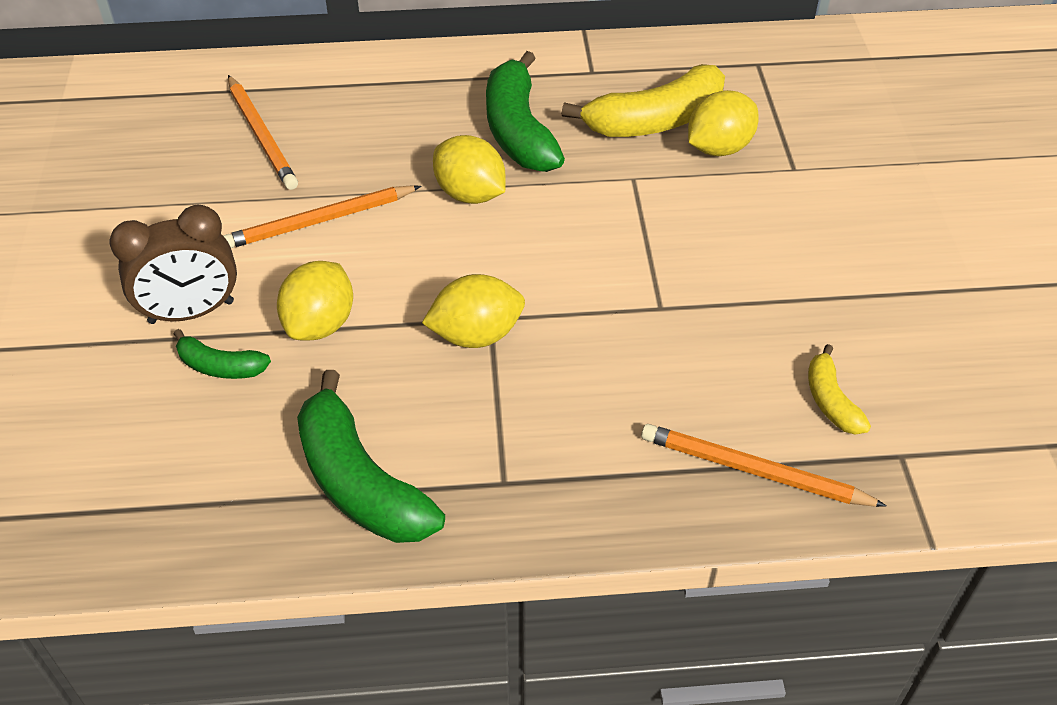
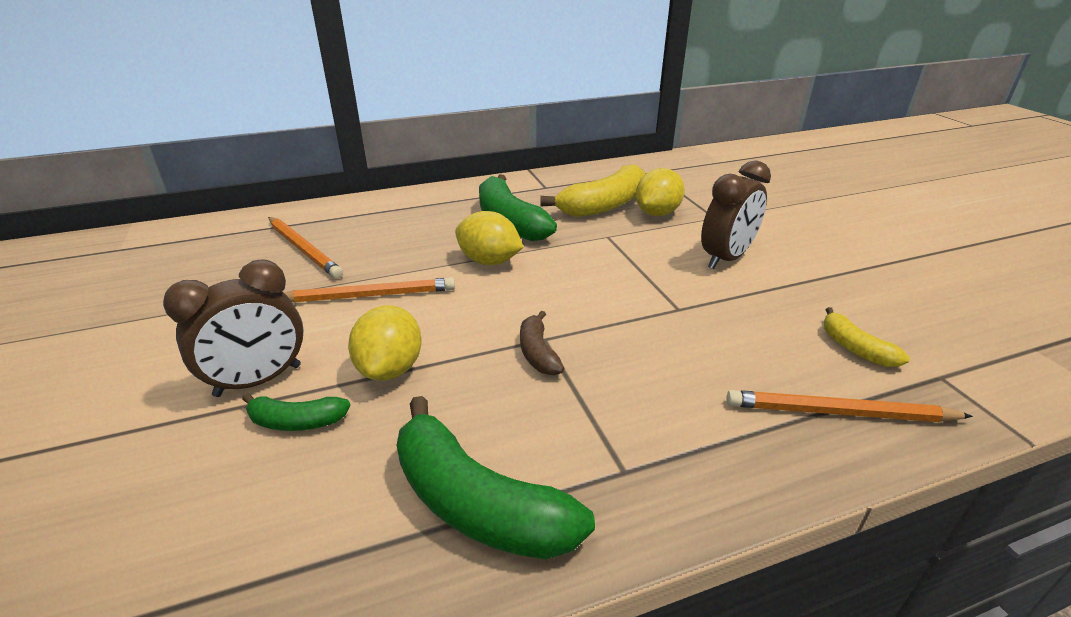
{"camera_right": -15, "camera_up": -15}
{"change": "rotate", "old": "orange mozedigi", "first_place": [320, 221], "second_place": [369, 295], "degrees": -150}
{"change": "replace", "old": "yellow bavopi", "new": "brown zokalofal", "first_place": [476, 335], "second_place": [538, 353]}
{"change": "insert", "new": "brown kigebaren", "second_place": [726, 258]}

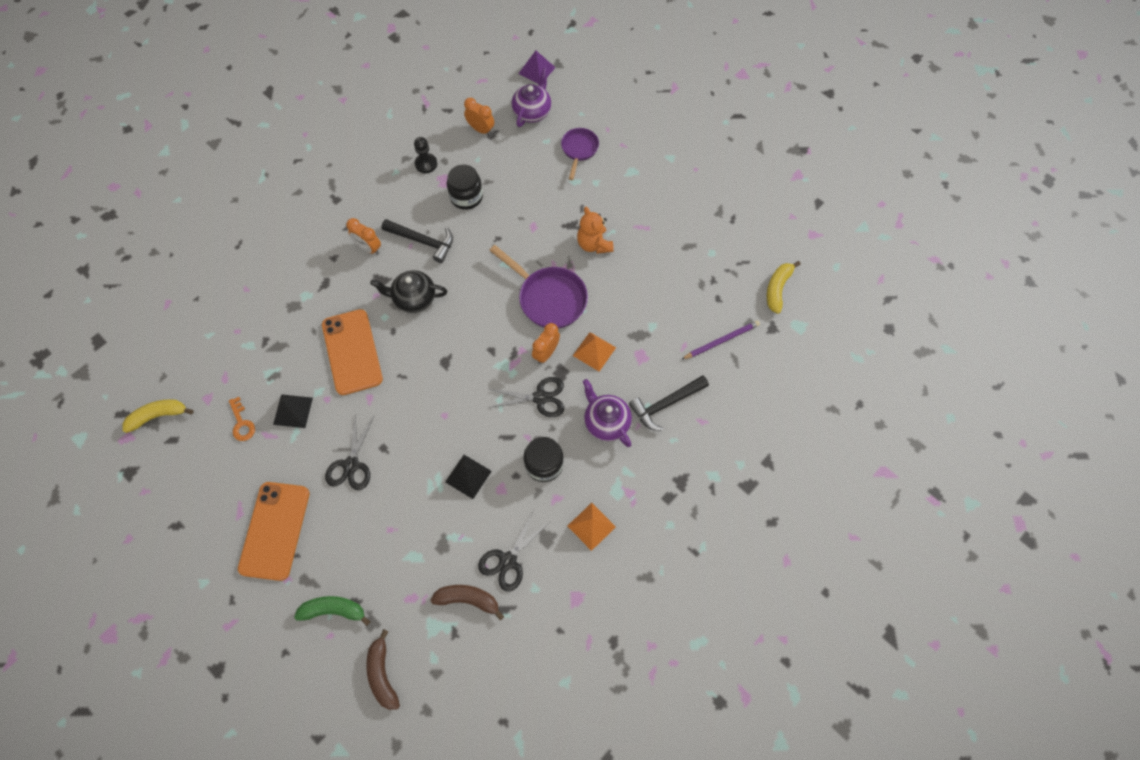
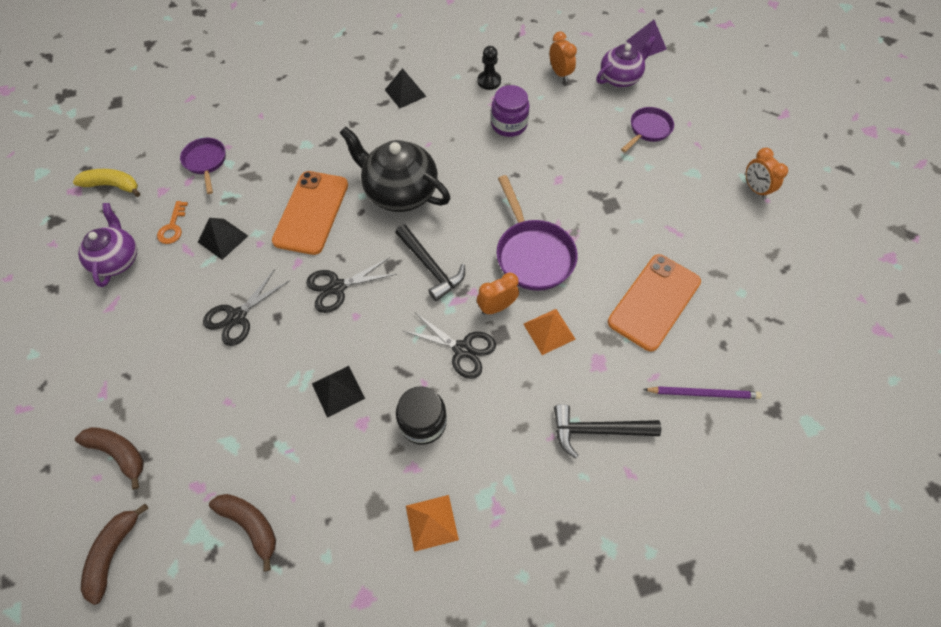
{"camera_right": 30, "camera_up": -5}
{"change": "recolor", "old": "green zokalofal", "new": "brown zokalofal", "first_place": [334, 610], "second_place": [119, 453]}
{"change": "move", "old": "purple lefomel", "first_place": [606, 422], "second_place": [118, 260]}
{"change": "insert", "new": "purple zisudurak", "second_place": [206, 162]}
{"change": "move", "old": "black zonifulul", "first_place": [508, 560], "second_place": [337, 287]}
{"change": "resize", "old": "black lefomel", "first_place": [414, 298], "second_place": [400, 192], "factor": 1.52}
{"change": "insert", "new": "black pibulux", "second_place": [405, 93]}
{"change": "move", "old": "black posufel", "first_place": [423, 241], "second_place": [430, 267]}
{"change": "recolor", "old": "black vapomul", "new": "purple vapomul", "first_place": [466, 196], "second_place": [509, 124]}
{"change": "move", "old": "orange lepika", "first_place": [275, 530], "second_place": [654, 302]}
{"change": "move", "old": "orange kigebaren", "first_place": [368, 248], "second_place": [755, 189]}
{"change": "delete", "old": "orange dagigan", "first_place": [594, 244]}
{"change": "delete", "old": "yellow zokalofal", "first_place": [777, 289]}

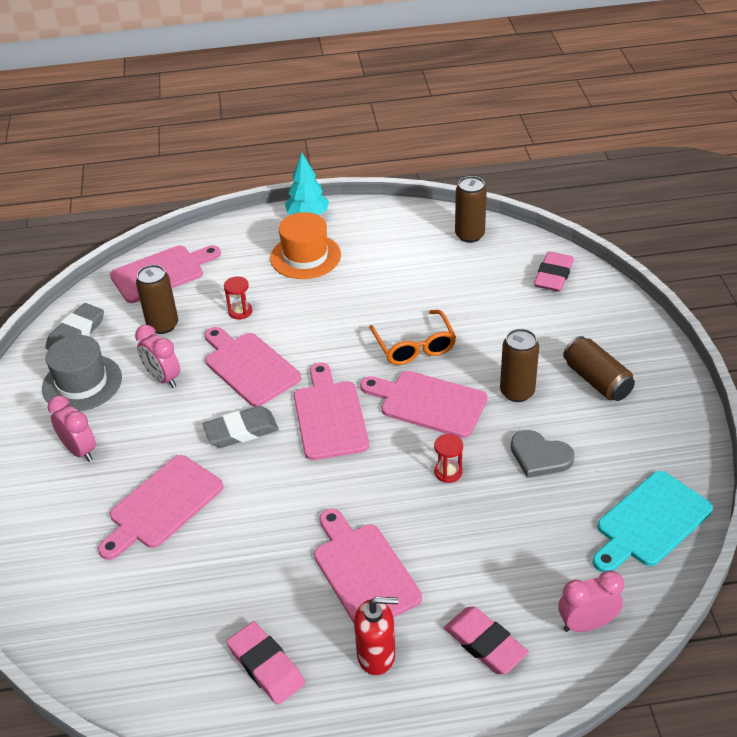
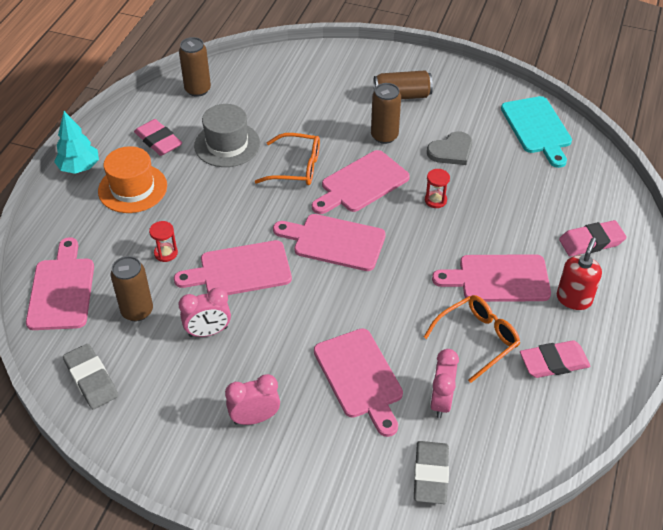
{"camera_right": -65, "camera_up": 5}
{"change": "move", "old": "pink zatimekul", "first_place": [553, 275], "second_place": [158, 141]}
{"change": "move", "old": "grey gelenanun", "first_place": [82, 383], "second_place": [227, 144]}
{"change": "move", "old": "grey zatimekul", "first_place": [241, 431], "second_place": [431, 475]}
{"change": "insert", "new": "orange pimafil", "second_place": [477, 339]}
{"change": "move", "old": "pink kigebaren", "first_place": [586, 624], "second_place": [441, 401]}

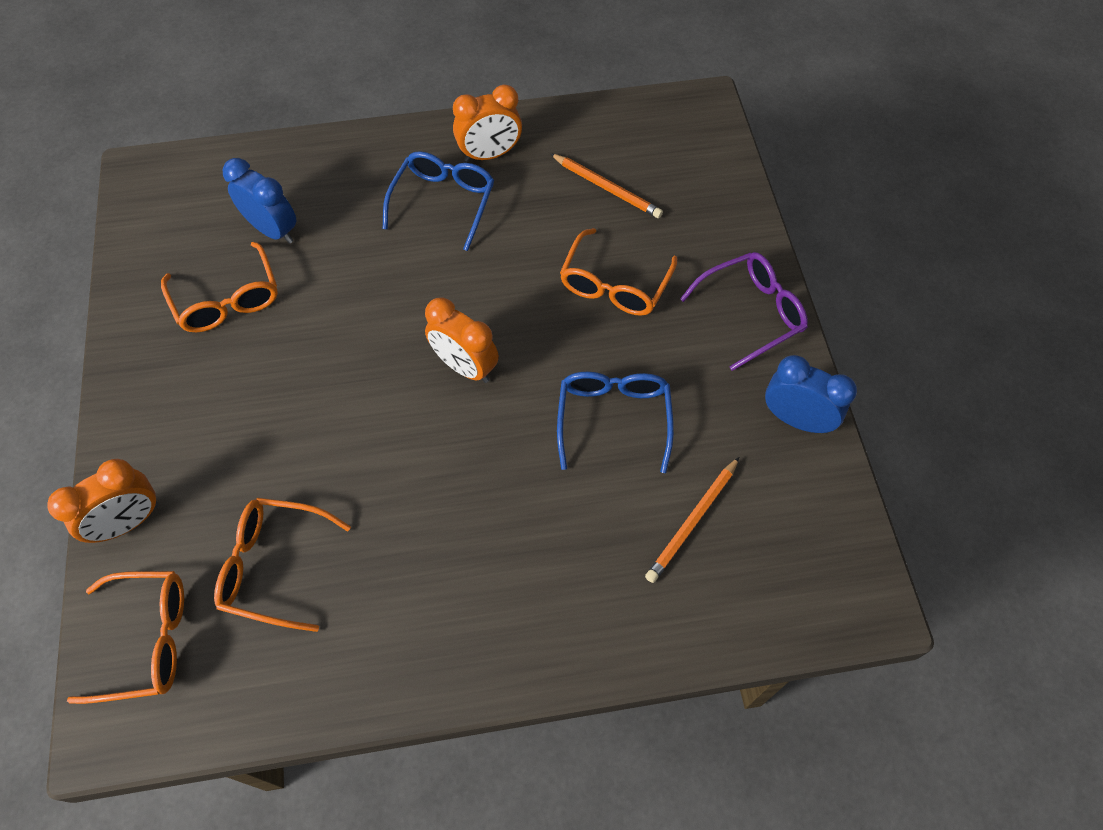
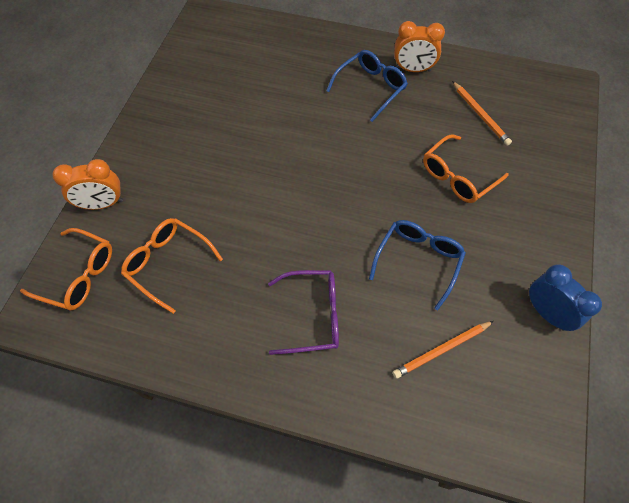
{"camera_right": 25, "camera_up": 0}
{"change": "move", "old": "purple pimafil", "first_place": [751, 313], "second_place": [313, 315]}
{"change": "delete", "old": "orange pimafil", "first_place": [228, 300]}
{"change": "delete", "old": "blue kigebaren", "first_place": [273, 230]}
{"change": "delete", "old": "orange kigebaren", "first_place": [465, 367]}

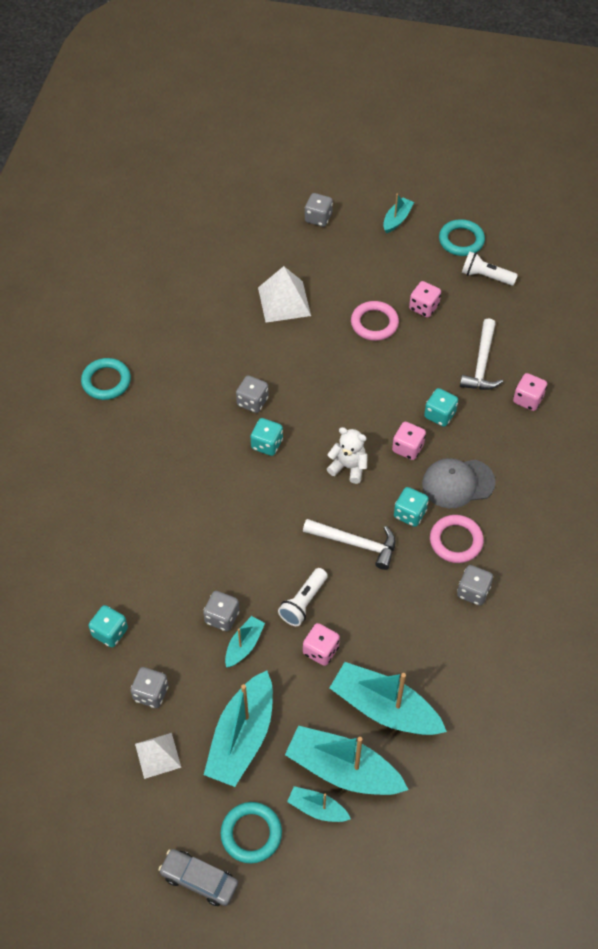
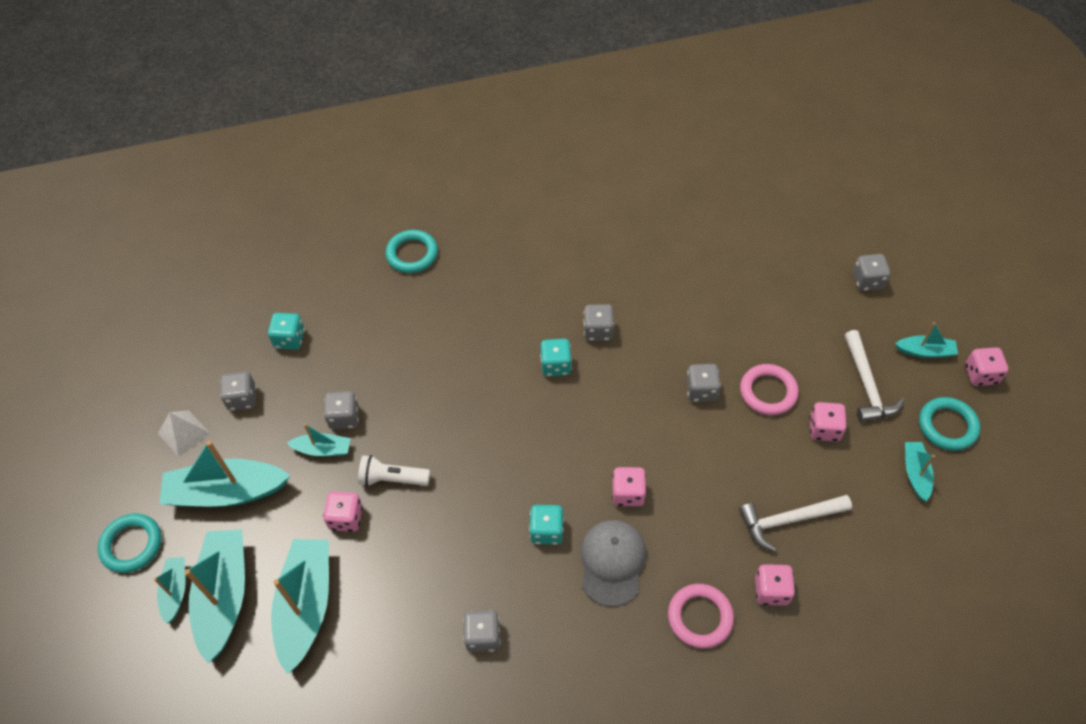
{"camera_right": 65, "camera_up": 0}
{"change": "move", "old": "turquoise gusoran", "first_place": [106, 381], "second_place": [412, 254]}
{"change": "rotate", "old": "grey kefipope", "first_place": [458, 483], "second_place": [612, 562], "degrees": 45}
{"change": "move", "old": "pink gusoran", "first_place": [456, 541], "second_place": [700, 617]}
{"change": "insert", "new": "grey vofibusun", "second_place": [701, 390]}
{"change": "move", "old": "white posufel", "first_place": [355, 543], "second_place": [867, 385]}
{"change": "replace", "old": "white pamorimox", "new": "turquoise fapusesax", "first_place": [486, 276], "second_place": [915, 473]}
{"change": "insert", "new": "pink vofibusun", "second_place": [981, 374]}
{"change": "delete", "old": "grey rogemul", "first_place": [199, 880]}
{"change": "delete", "old": "white pibulux", "first_place": [284, 301]}
{"change": "delete", "old": "white dagigan", "first_place": [348, 467]}
{"change": "delete", "old": "turquoise vofibusun", "first_place": [439, 415]}

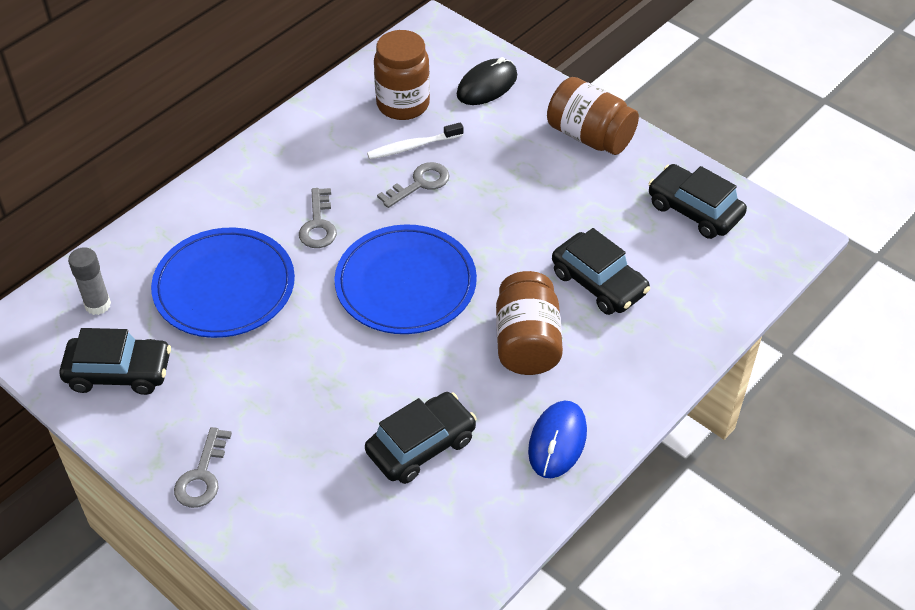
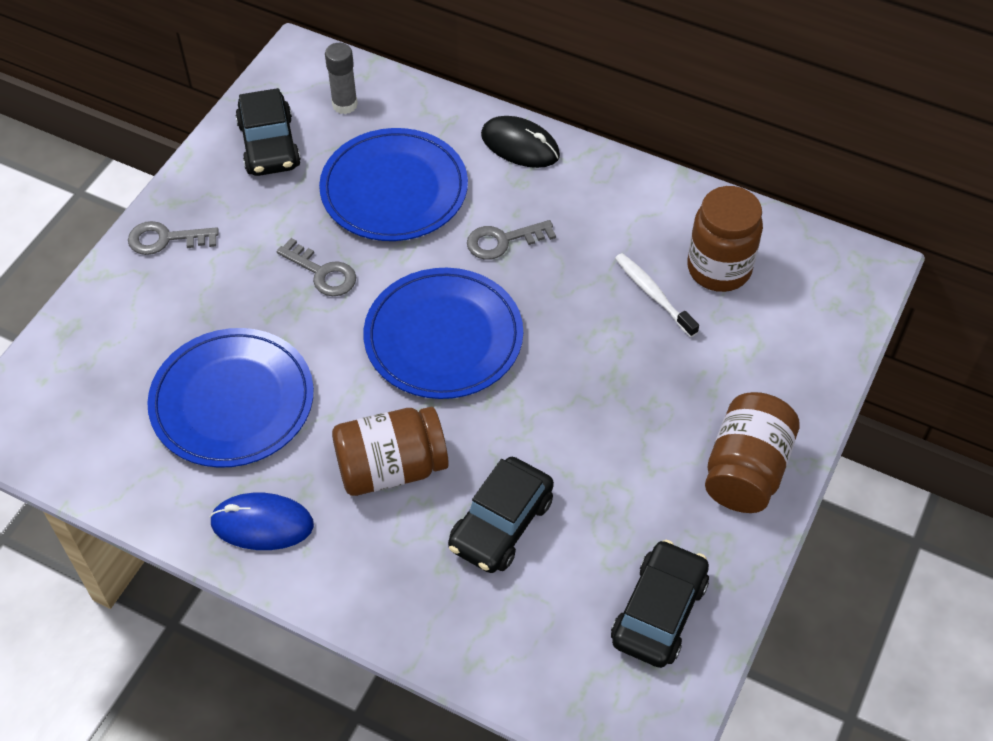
{"camera_right": 75, "camera_up": 5}
{"change": "replace", "old": "black rogemul", "new": "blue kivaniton", "first_place": [421, 445], "second_place": [232, 401]}
{"change": "move", "old": "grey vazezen", "first_place": [419, 184], "second_place": [322, 272]}
{"change": "move", "old": "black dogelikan", "first_place": [487, 85], "second_place": [520, 145]}

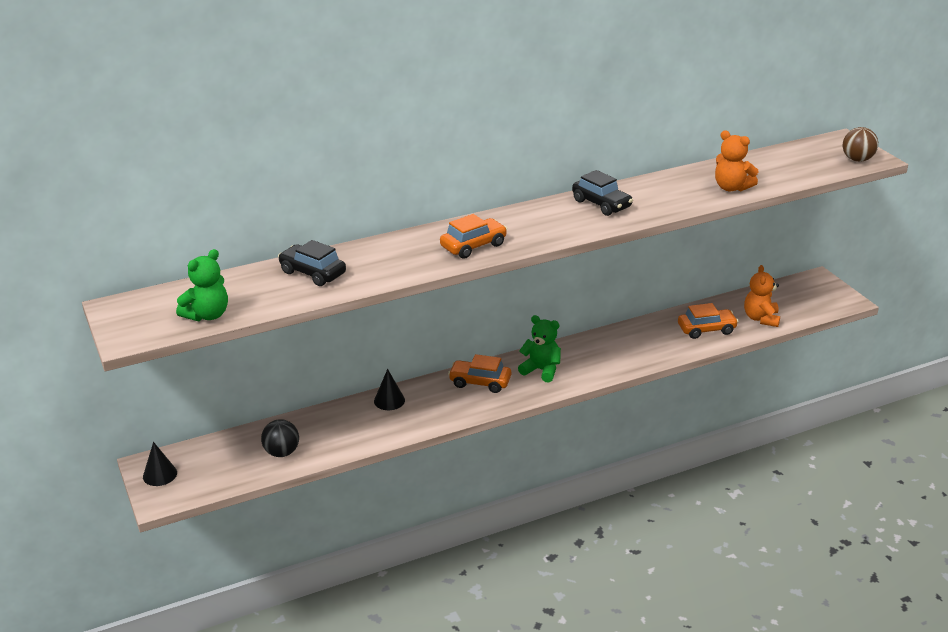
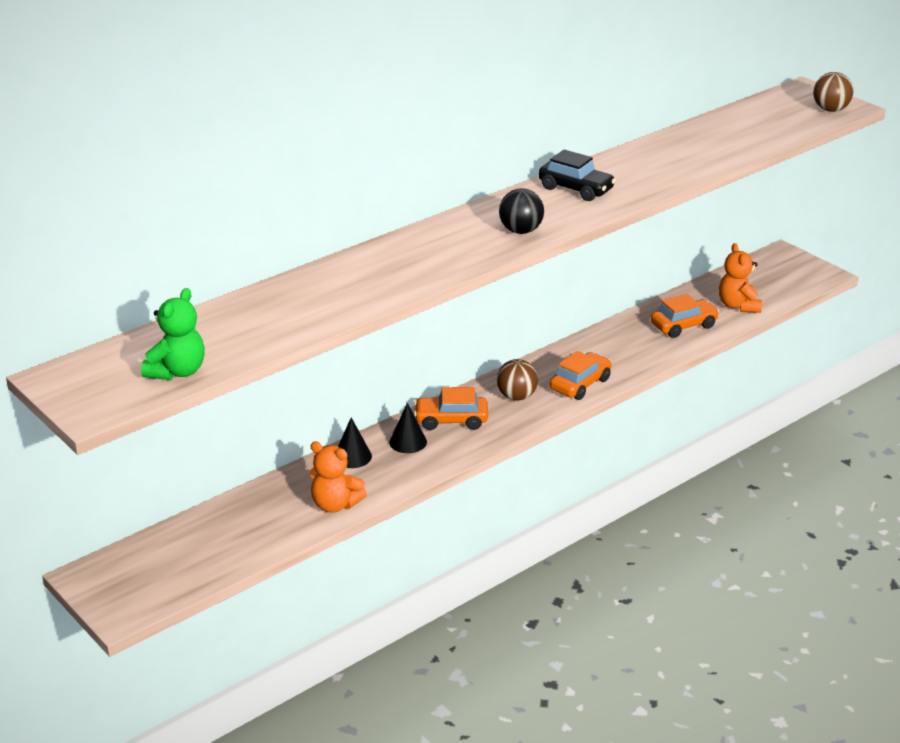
{"camera_right": -15, "camera_up": 0}
{"change": "move", "old": "orange dagigan", "first_place": [731, 187], "second_place": [335, 505]}
{"change": "move", "old": "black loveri", "first_place": [160, 474], "second_place": [408, 442]}
{"change": "replace", "old": "green dagigan", "new": "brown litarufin", "first_place": [541, 370], "second_place": [516, 396]}
{"change": "move", "old": "black litarufin", "first_place": [282, 452], "second_place": [521, 231]}
{"change": "move", "old": "orange rogemul", "first_place": [473, 246], "second_place": [580, 384]}
{"change": "delete", "old": "black rogemul", "first_place": [312, 273]}

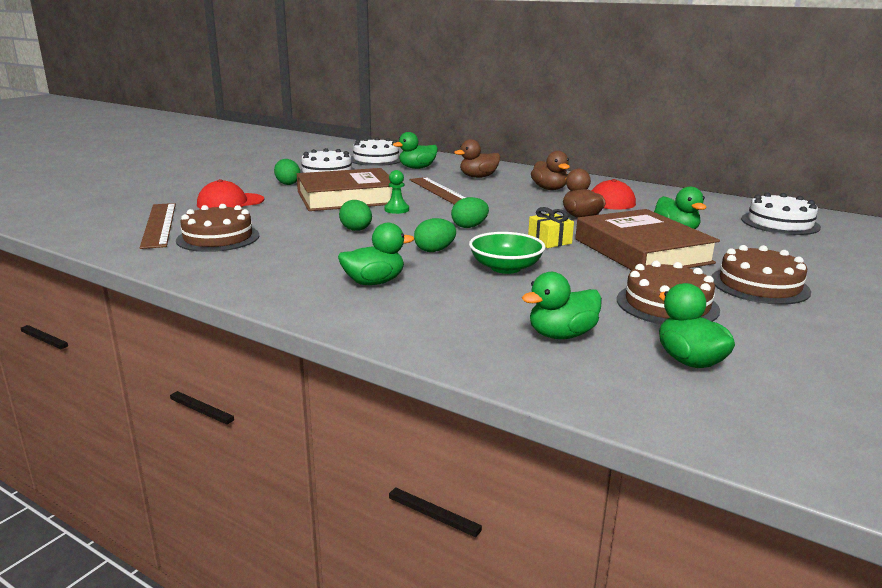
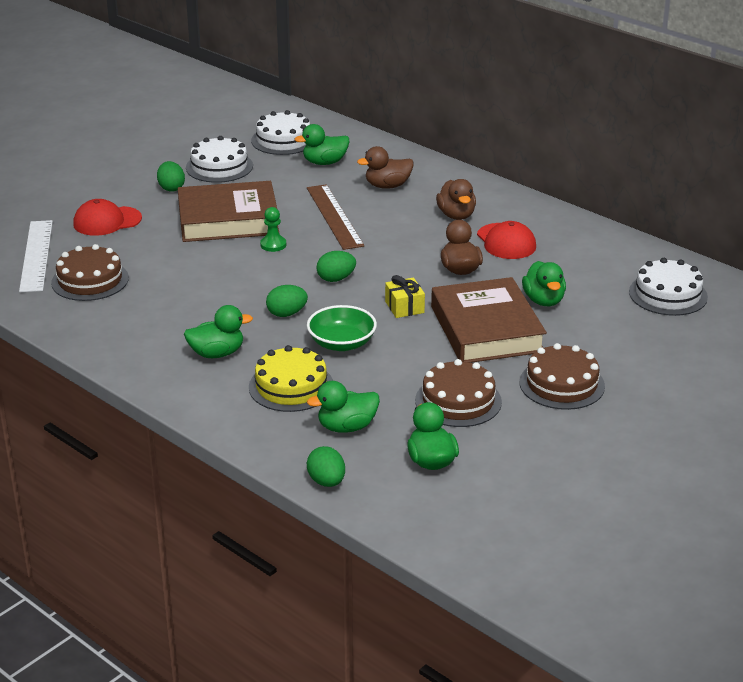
{"camera_right": 10, "camera_up": 10}
{"change": "recolor", "old": "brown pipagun", "new": "white pipagun", "first_place": [159, 224], "second_place": [36, 255]}
{"change": "insert", "new": "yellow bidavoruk", "second_place": [291, 386]}
{"change": "move", "old": "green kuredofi", "first_place": [356, 230], "second_place": [326, 482]}

